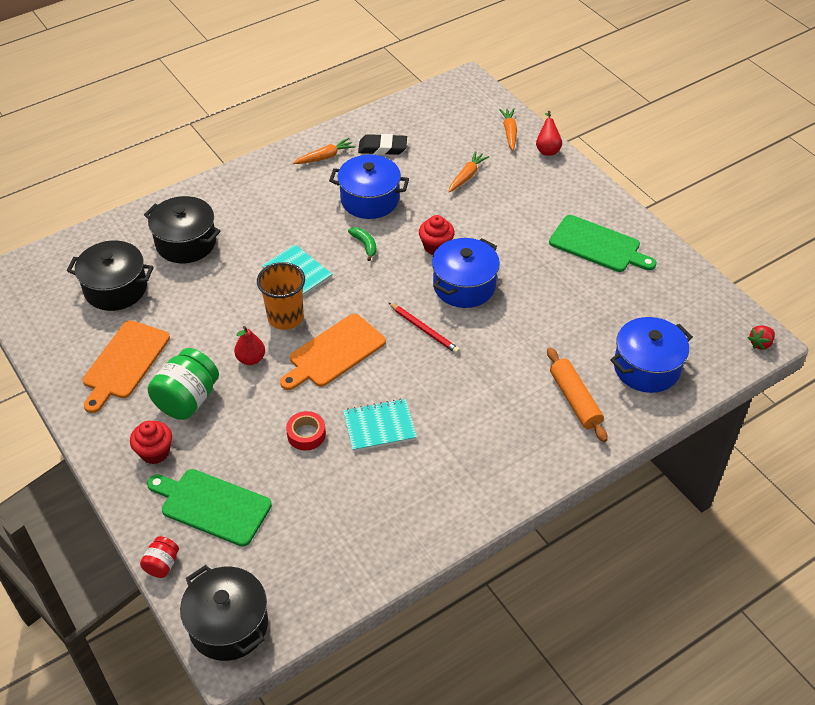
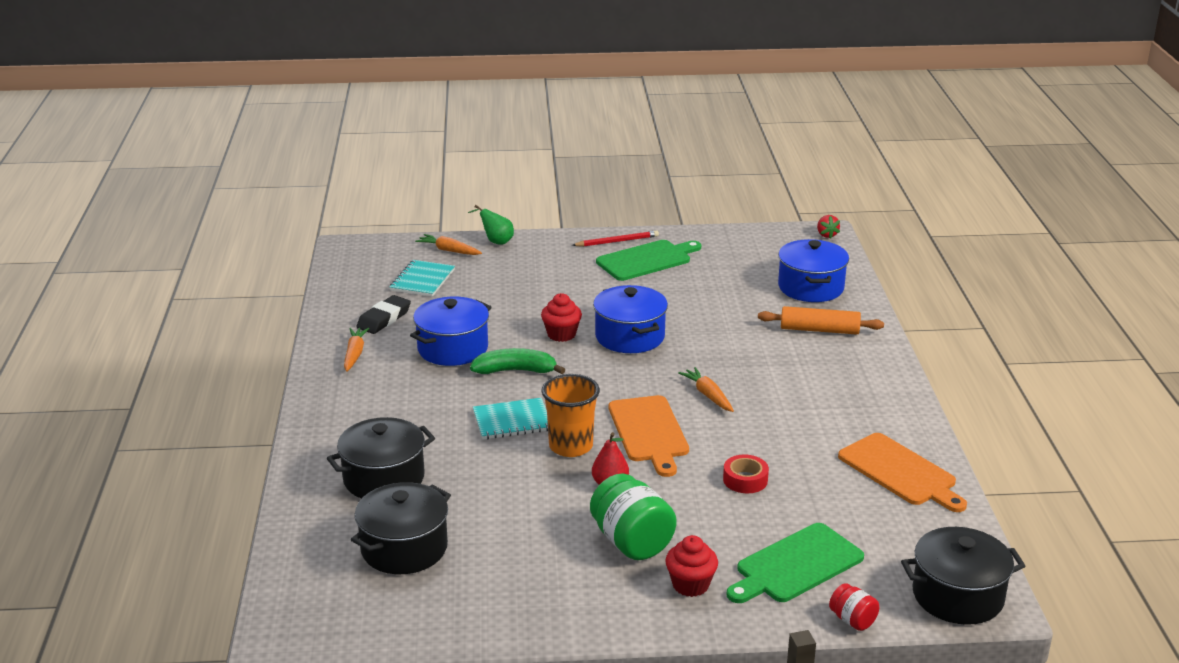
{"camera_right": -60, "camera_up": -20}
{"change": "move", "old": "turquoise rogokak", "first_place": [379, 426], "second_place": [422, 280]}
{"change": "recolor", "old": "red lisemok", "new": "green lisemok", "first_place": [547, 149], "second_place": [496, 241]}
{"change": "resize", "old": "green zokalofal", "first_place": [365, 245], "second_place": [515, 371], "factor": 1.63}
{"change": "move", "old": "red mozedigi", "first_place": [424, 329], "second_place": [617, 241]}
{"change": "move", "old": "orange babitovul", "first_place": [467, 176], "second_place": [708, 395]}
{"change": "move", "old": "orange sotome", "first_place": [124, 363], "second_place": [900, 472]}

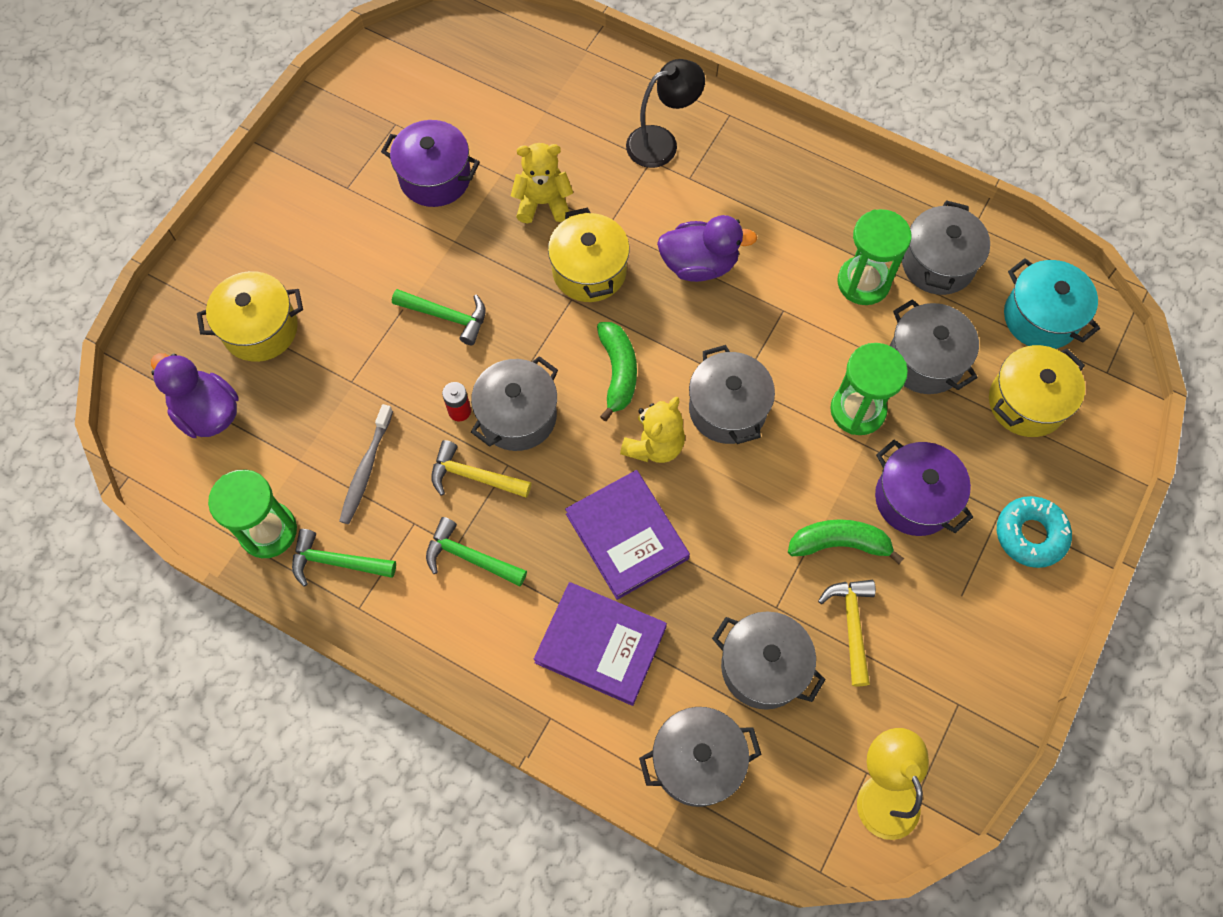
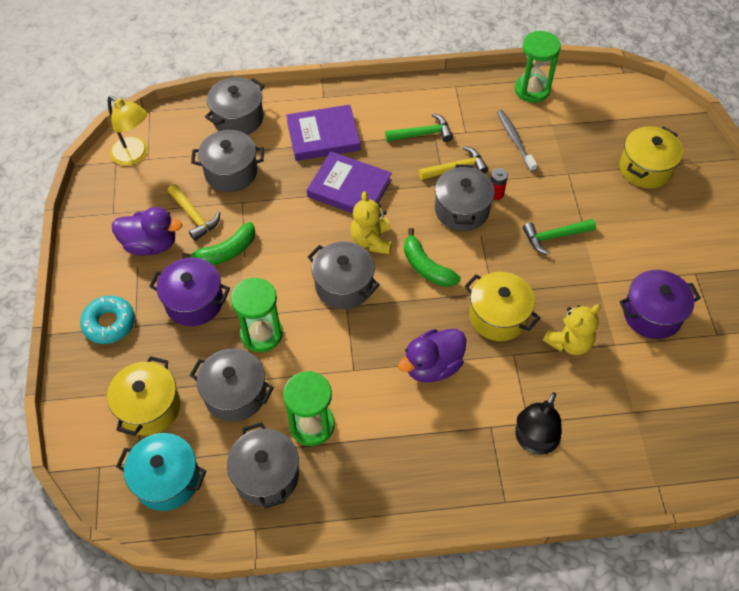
{"camera_right": 145, "camera_up": -10}
{"change": "move", "old": "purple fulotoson", "first_place": [208, 412], "second_place": [151, 244]}
{"change": "delete", "old": "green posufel", "first_place": [337, 562]}

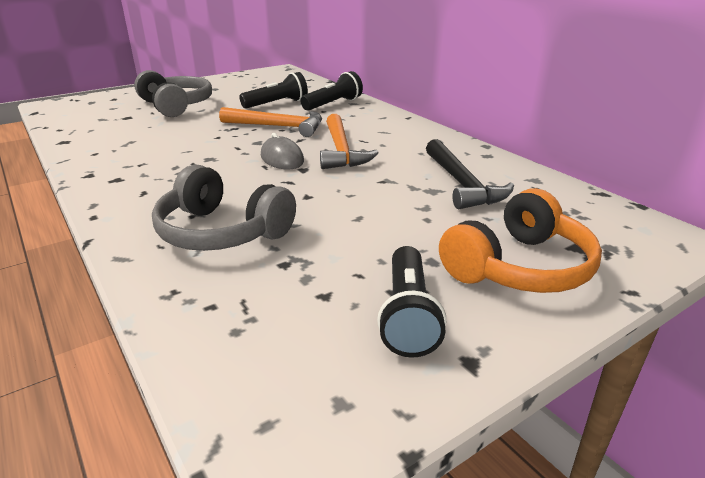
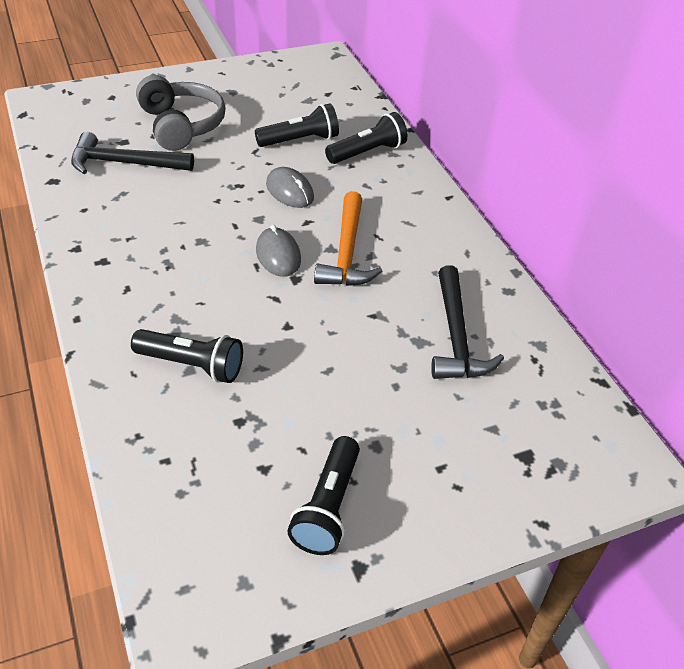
{"camera_right": 10, "camera_up": 15}
{"change": "insert", "new": "black posufel", "second_place": [124, 163]}
{"change": "replace", "old": "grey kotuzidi", "new": "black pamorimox", "first_place": [222, 232], "second_place": [192, 365]}
{"change": "replace", "old": "orange posufel", "new": "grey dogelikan", "first_place": [278, 127], "second_place": [289, 191]}
{"change": "delete", "old": "orange kotuzidi", "first_place": [519, 267]}

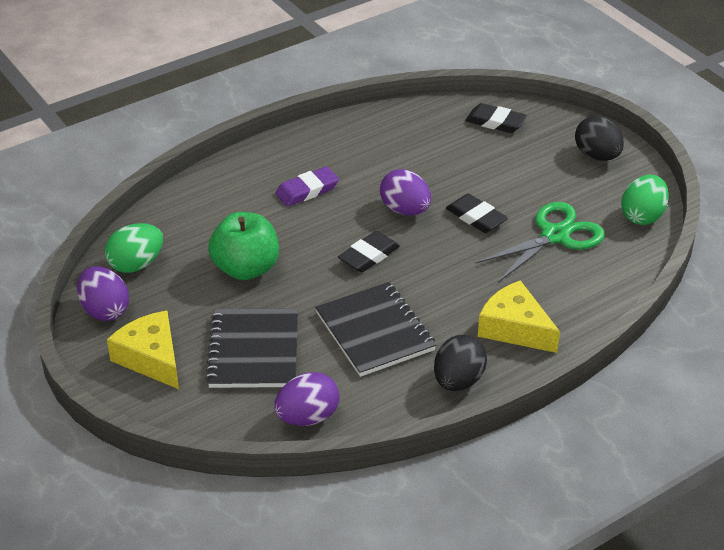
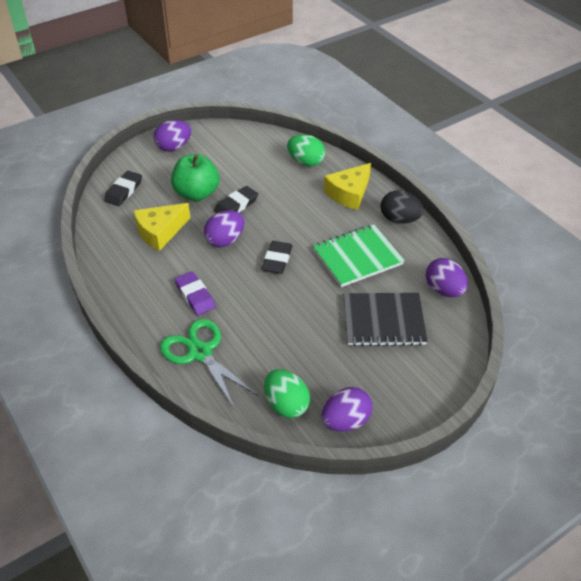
{"camera_right": -90, "camera_up": 5}
{"change": "move", "old": "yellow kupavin", "first_place": [151, 358], "second_place": [160, 232]}
{"change": "recolor", "old": "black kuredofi", "new": "purple kuredofi", "first_place": [597, 156], "second_place": [174, 147]}
{"change": "move", "old": "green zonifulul", "first_place": [556, 235], "second_place": [200, 352]}
{"change": "move", "old": "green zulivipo", "first_place": [246, 268], "second_place": [196, 193]}
{"change": "rotate", "old": "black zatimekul", "first_place": [369, 255], "second_place": [277, 260], "degrees": 60}
{"change": "move", "old": "green kuredofi", "first_place": [642, 216], "second_place": [306, 162]}
{"change": "recolor", "old": "black rogokak", "new": "green rogokak", "first_place": [375, 331], "second_place": [357, 257]}

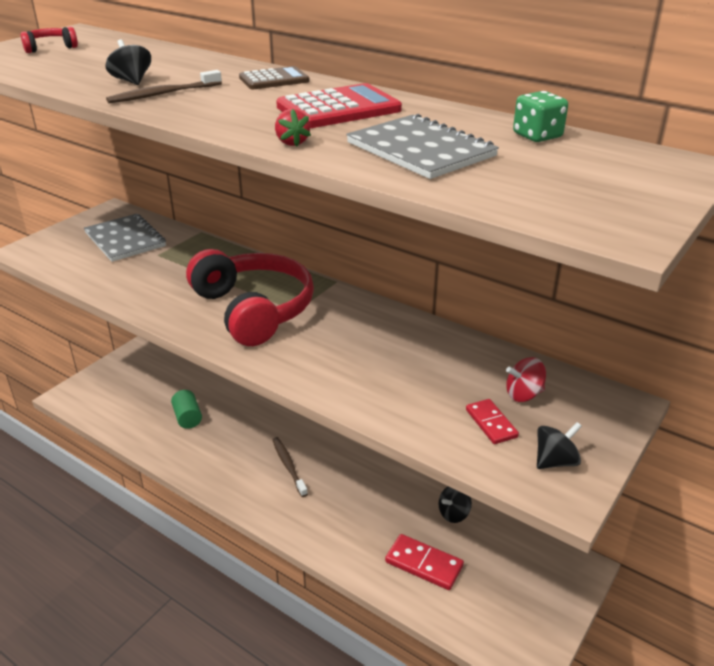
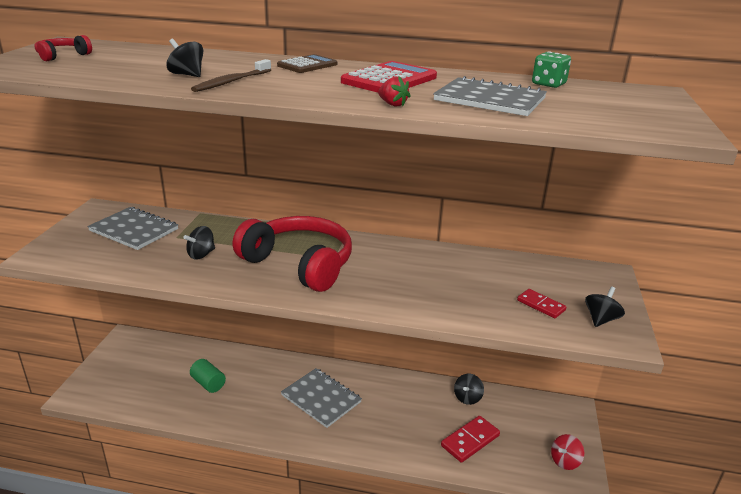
{"camera_right": -25, "camera_up": -5}
{"change": "insert", "new": "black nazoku", "second_place": [201, 254]}
{"change": "replace", "old": "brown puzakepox", "new": "grey rogokak", "first_place": [288, 466], "second_place": [321, 398]}
{"change": "rotate", "old": "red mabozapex", "first_place": [424, 564], "second_place": [470, 440], "degrees": -45}
{"change": "move", "old": "red nazoku", "first_place": [523, 394], "second_place": [565, 461]}

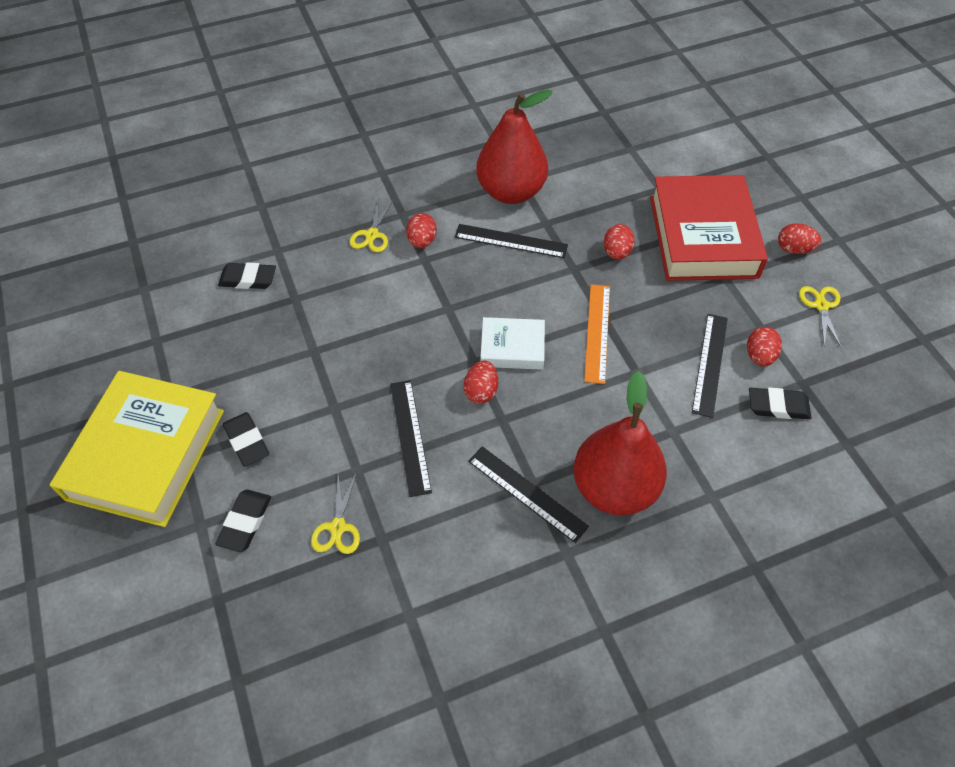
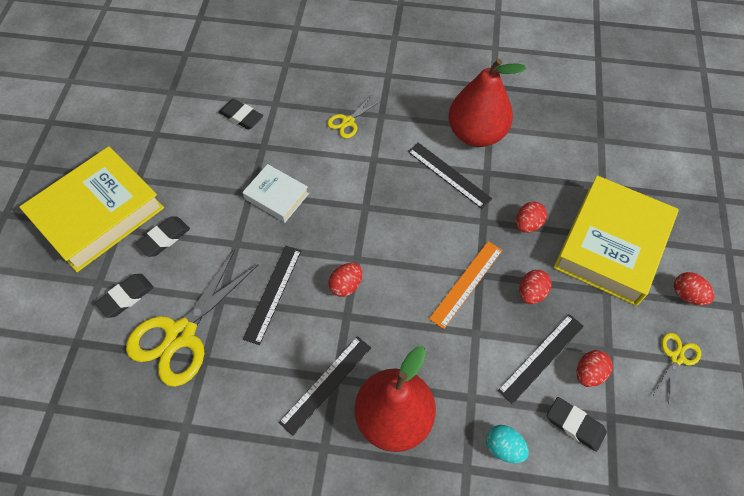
{"camera_right": 30, "camera_up": 5}
{"change": "resize", "old": "yellow zonifulul", "first_place": [338, 528], "second_place": [181, 335], "factor": 2.1}
{"change": "rotate", "old": "black zatimekul", "first_place": [247, 441], "second_place": [164, 238], "degrees": 45}
{"change": "move", "old": "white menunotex", "first_place": [512, 347], "second_place": [276, 196]}
{"change": "rotate", "old": "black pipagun", "first_place": [527, 493], "second_place": [326, 384], "degrees": 60}
{"change": "insert", "new": "turquoise kuredofi", "second_place": [503, 447]}
{"change": "move", "old": "red kuredofi", "first_place": [422, 241], "second_place": [531, 293]}
{"change": "recolor", "old": "red menunotex", "new": "yellow menunotex", "first_place": [702, 236], "second_place": [611, 245]}

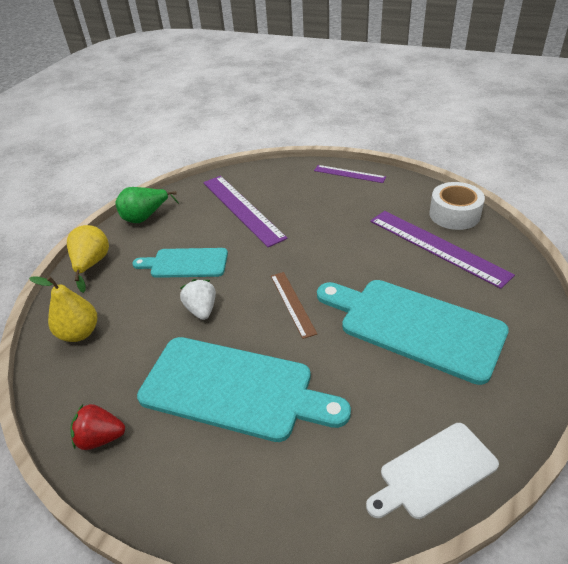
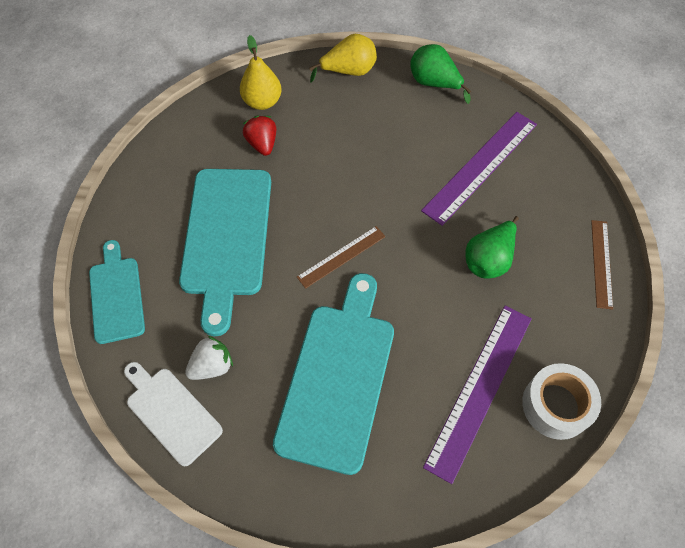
{"camera_right": 70, "camera_up": 20}
{"change": "move", "old": "turquoise sotome", "first_place": [185, 263], "second_place": [116, 295]}
{"change": "move", "old": "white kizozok", "first_place": [201, 310], "second_place": [212, 366]}
{"change": "move", "old": "red kizozok", "first_place": [100, 438], "second_place": [262, 144]}
{"change": "insert", "new": "green lisemok", "second_place": [489, 259]}
{"change": "recolor", "old": "purple pipagun", "new": "brown pipagun", "first_place": [349, 174], "second_place": [601, 263]}

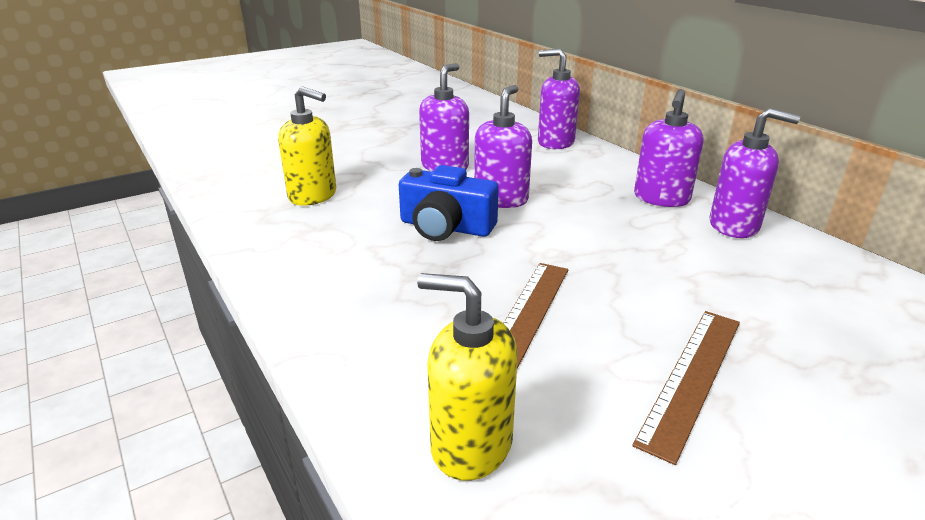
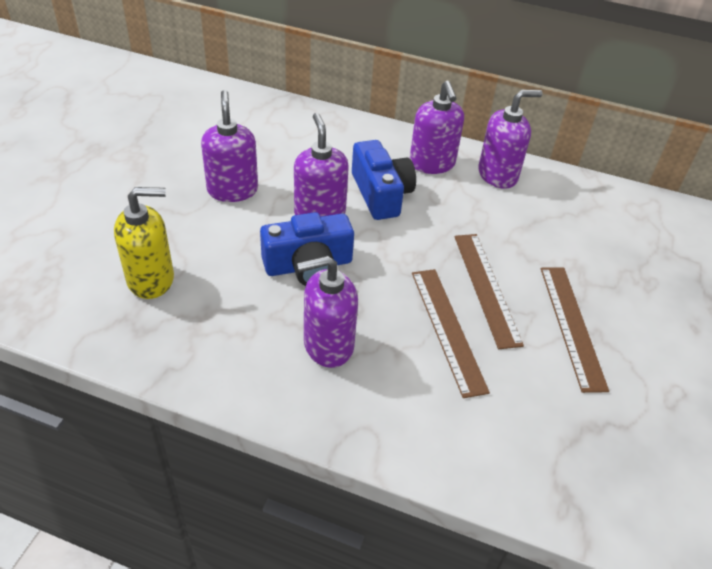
{"camera_right": -40, "camera_up": 15}
{"change": "move", "old": "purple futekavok", "first_place": [555, 142], "second_place": [328, 345]}
{"change": "insert", "new": "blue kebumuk", "second_place": [381, 194]}
{"change": "insert", "new": "brown pipagun", "second_place": [486, 288]}
{"change": "delete", "old": "yellow futekavok", "first_place": [470, 444]}

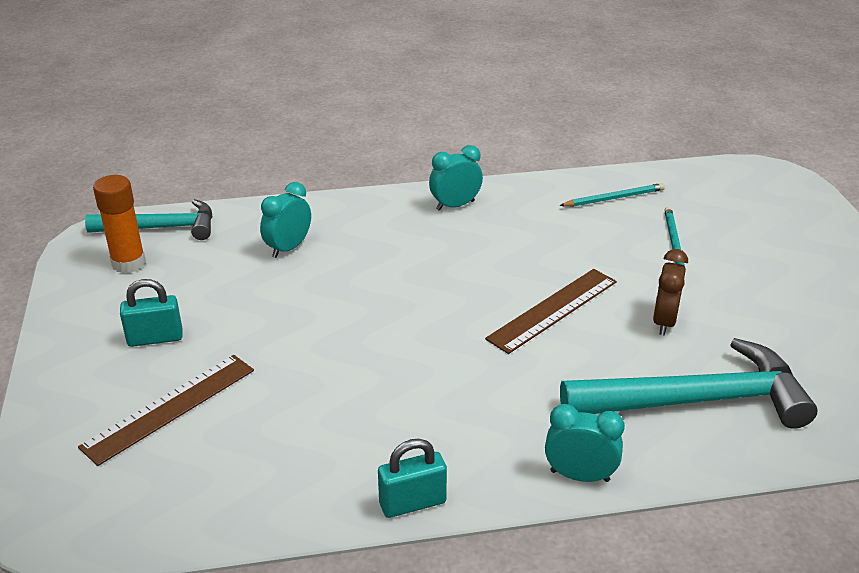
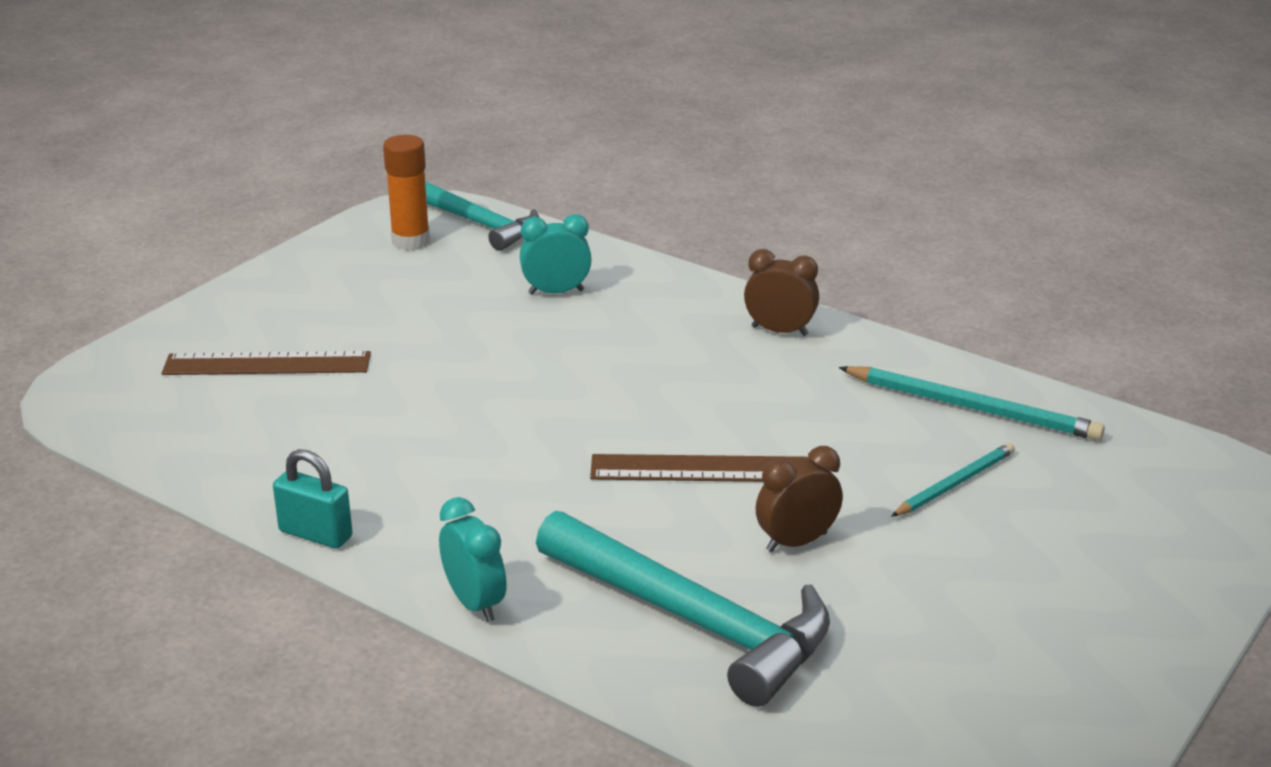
{"camera_right": 45, "camera_up": -5}
{"change": "recolor", "old": "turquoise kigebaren", "new": "brown kigebaren", "first_place": [455, 205], "second_place": [779, 331]}
{"change": "resize", "old": "turquoise mozedigi", "first_place": [614, 198], "second_place": [973, 408], "factor": 1.59}
{"change": "delete", "old": "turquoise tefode", "first_place": [155, 338]}

